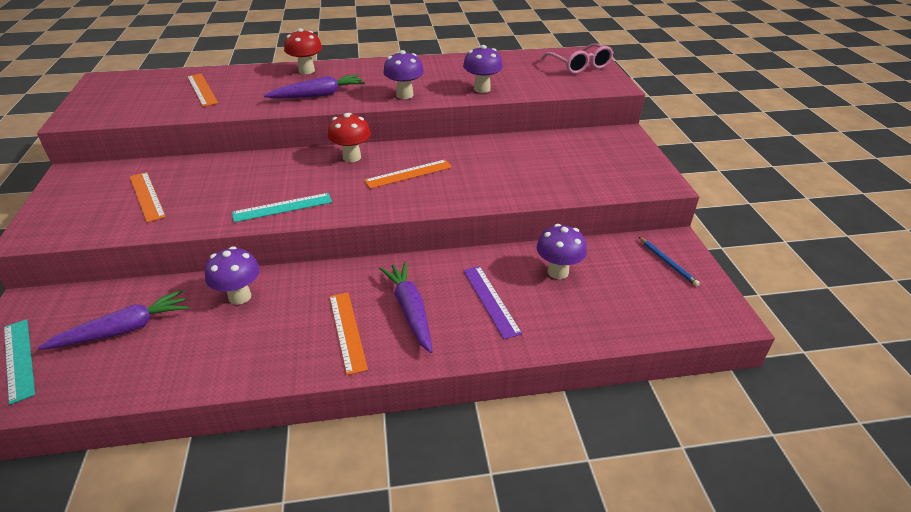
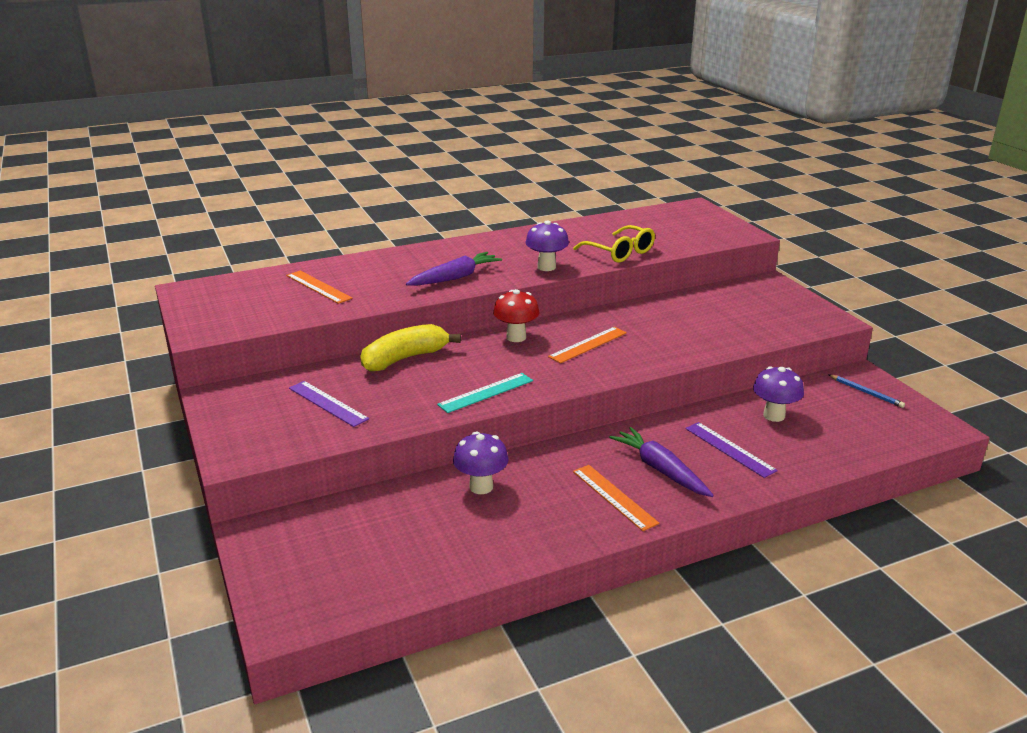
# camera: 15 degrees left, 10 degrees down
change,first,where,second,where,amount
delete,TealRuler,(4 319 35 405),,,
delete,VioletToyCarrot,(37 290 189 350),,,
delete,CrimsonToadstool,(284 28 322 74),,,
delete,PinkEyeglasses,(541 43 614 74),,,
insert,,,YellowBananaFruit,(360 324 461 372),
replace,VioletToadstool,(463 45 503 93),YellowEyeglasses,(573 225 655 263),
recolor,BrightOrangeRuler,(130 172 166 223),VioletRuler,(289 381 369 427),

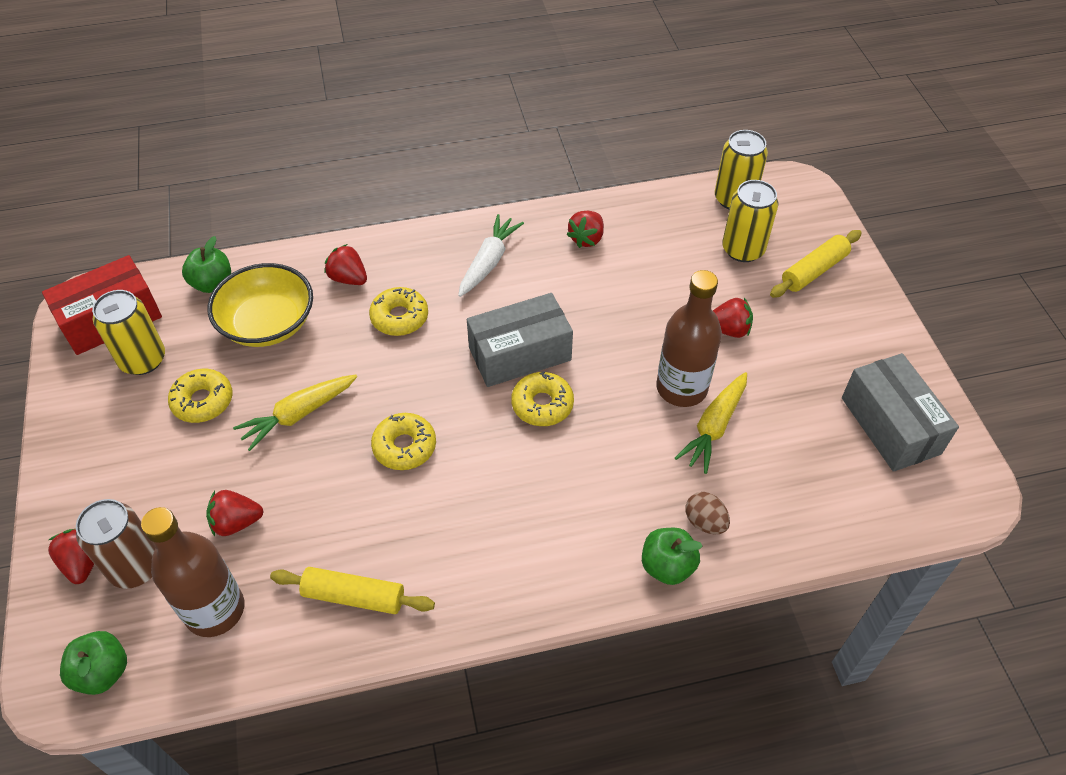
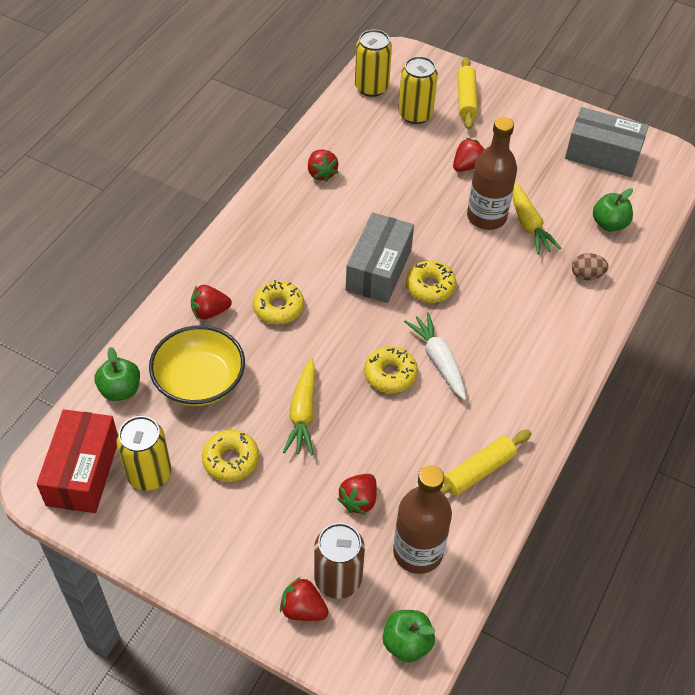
# camera: 50 degrees left, 0 degrees up
change,first,where,second,where,amount
move,PureWhiteToyCarrot,(458 214 524 297),,(404 312 466 400),
move,LeafGreenApple,(642 528 702 585),,(593 188 633 232),

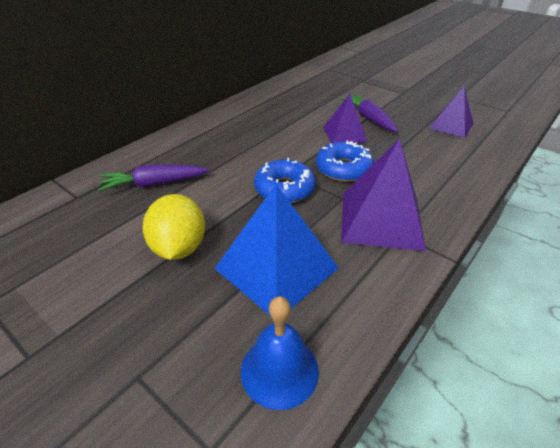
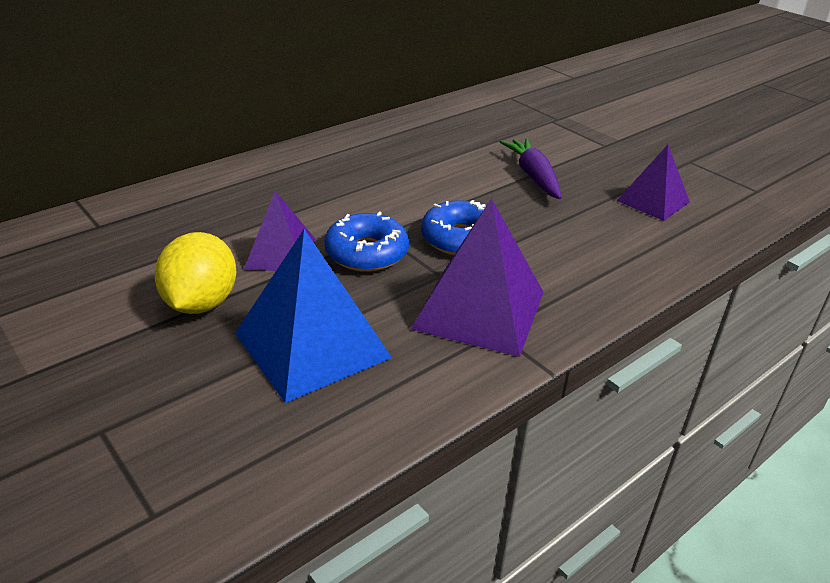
# camera: 10 degrees right, 5 degrees down
change,first,where,second,where,amount
delete,VioletToyCarrot,(98 165 209 192),,,
delete,BlueSchoolBell,(241 296 319 410),,,
move,VioletPyramidShape,(323 94 368 143),,(244 191 315 271),

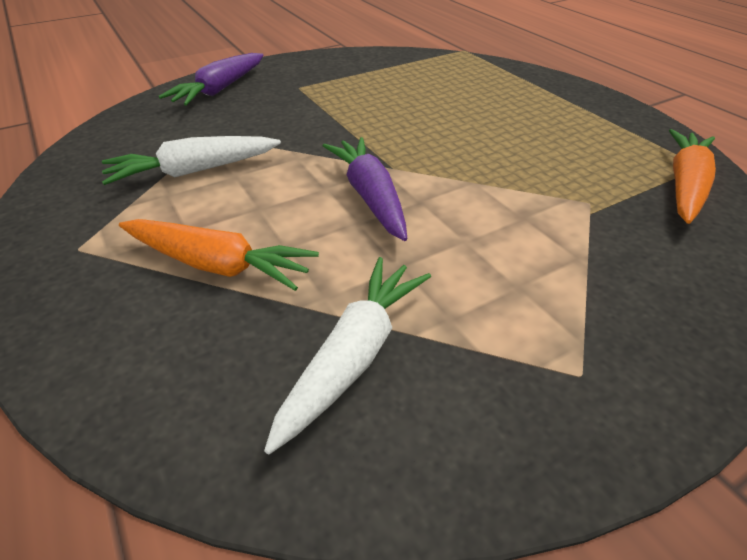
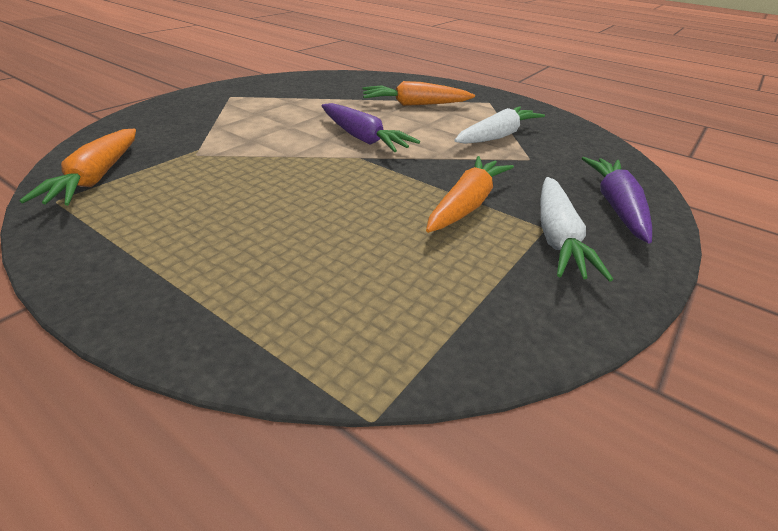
# camera: 155 degrees right, 5 degrees down
change,first,where,second,where,amount
insert,,,BrightOrangeToyCarrot,(426 156 514 233),
move,PureWhiteToyCarrot,(264 257 431 455),,(541 177 613 282),

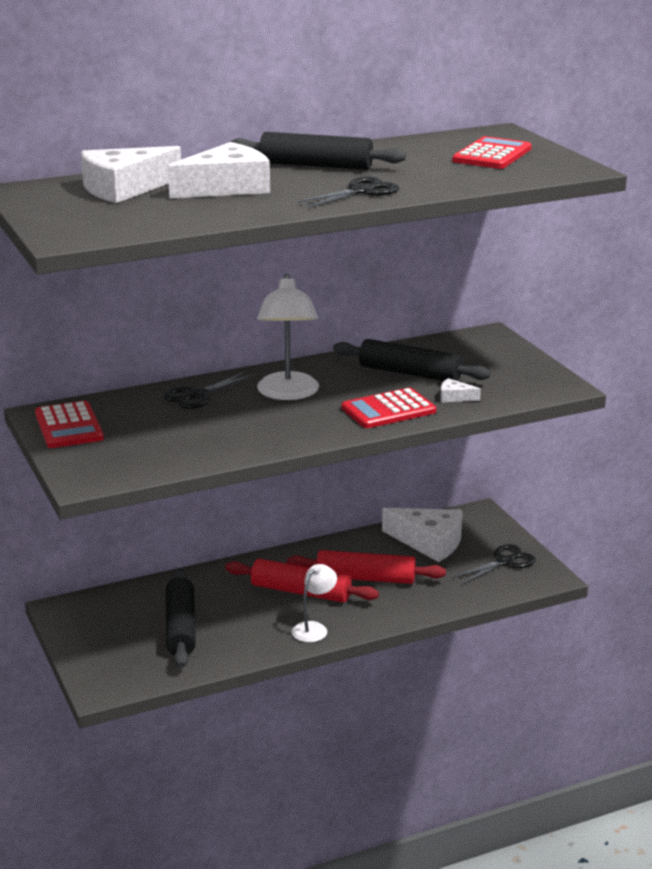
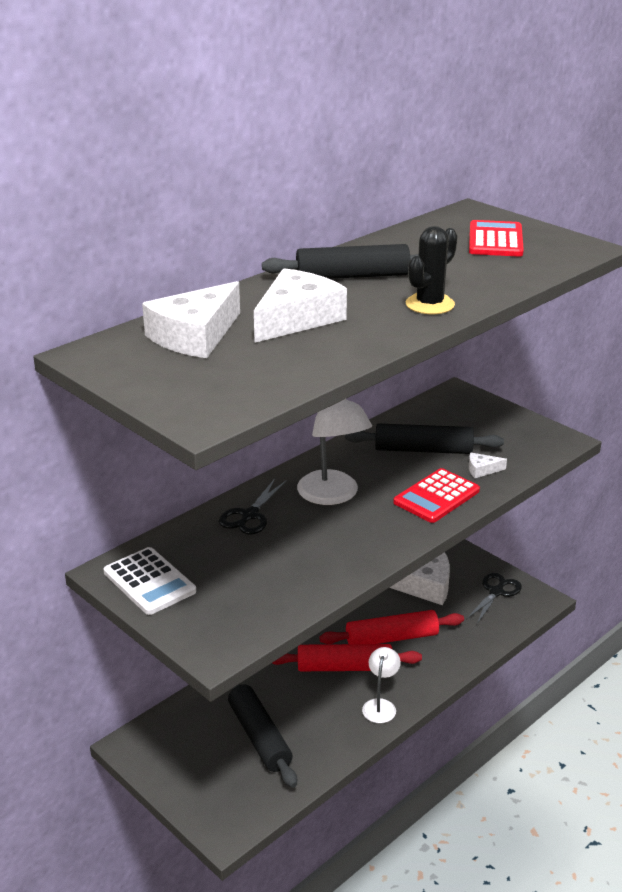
# camera: 20 degrees left, 5 degrees up
change,first,where,second,where,amount
replace,EbonyScissors,(297 177 399 208),EbonyPricklyPlant,(406 226 458 314),
recolor,CrimsonCalculator,(35 401 104 448),PureWhiteCalculator,(103 547 196 615),

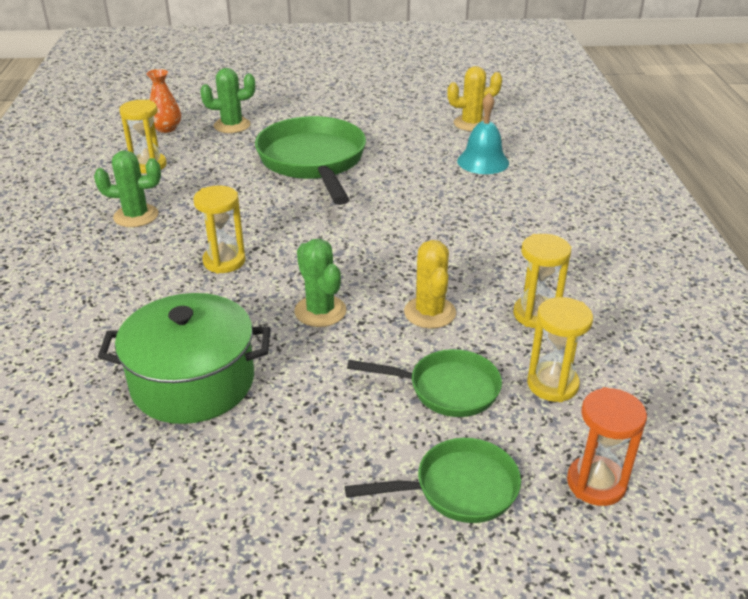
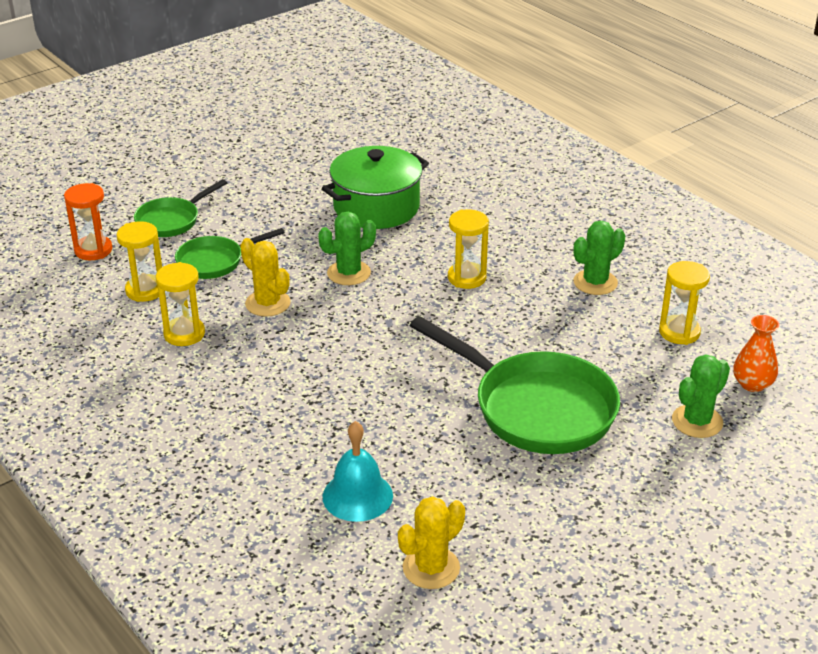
# camera: 145 degrees right, 0 degrees up
change,first,where,second,where,amount
rotate,LeafGreenPricklyPlant,(294 239 346 327),,(318 212 376 285),60 degrees counterclockwise

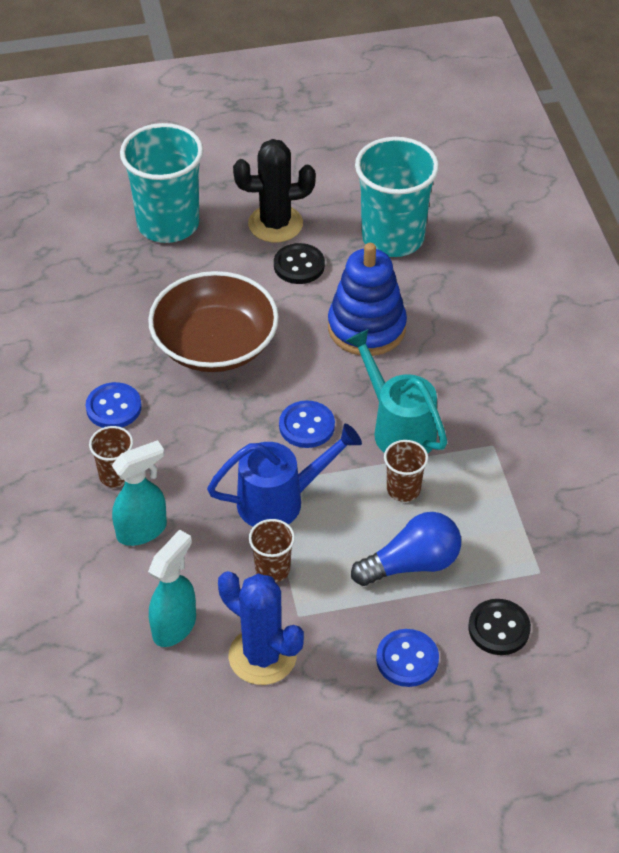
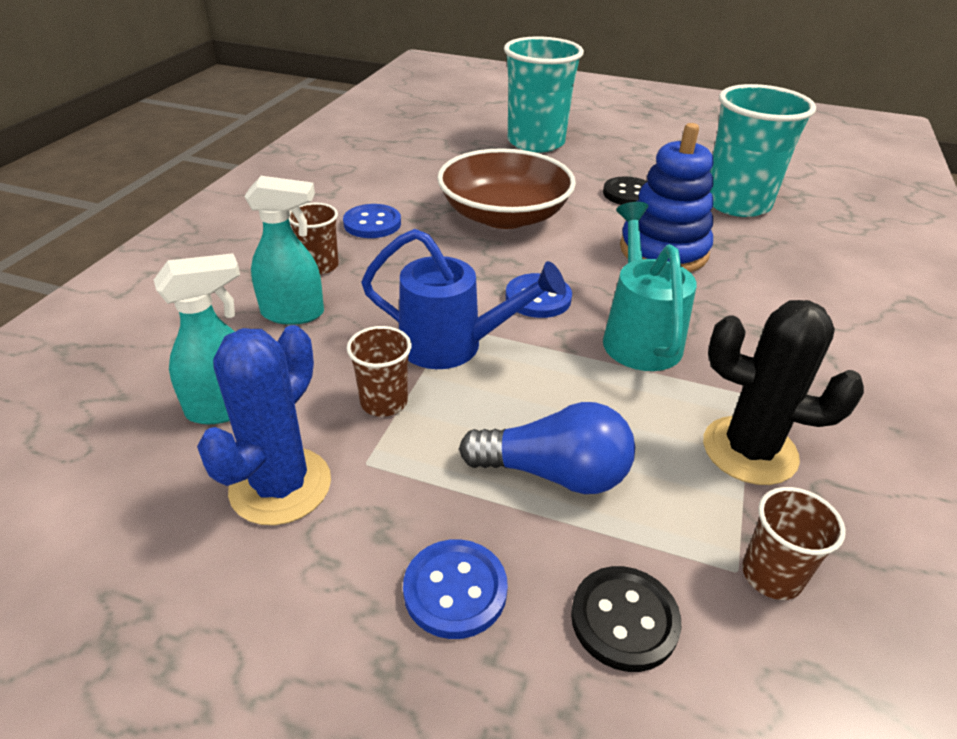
# camera: 30 degrees right, 10 degrees down
change,first,where,second,where,amount
move,EbonyPricklyPlant,(233 139 316 242),,(703 300 864 485),
move,DarkBrownCup,(384 440 428 502),,(742 487 846 600),
rotate,BluePricklyPlant,(218 571 304 685),,(197 325 331 525),45 degrees clockwise

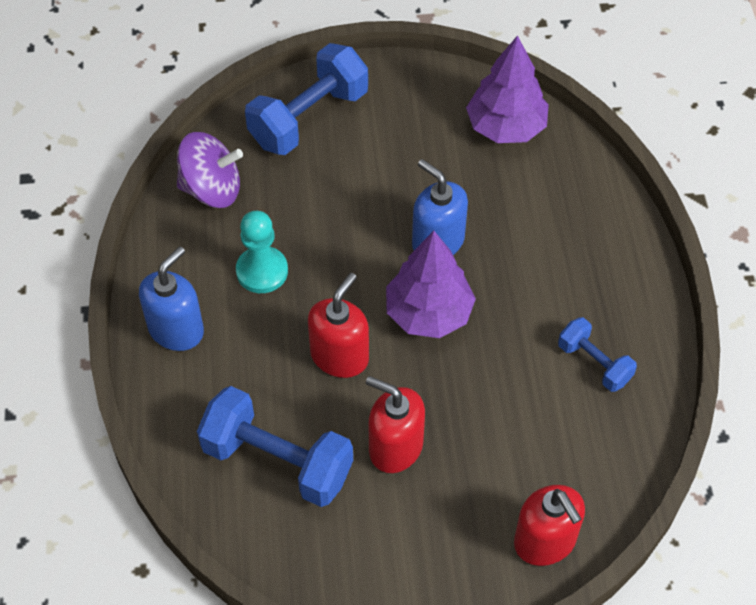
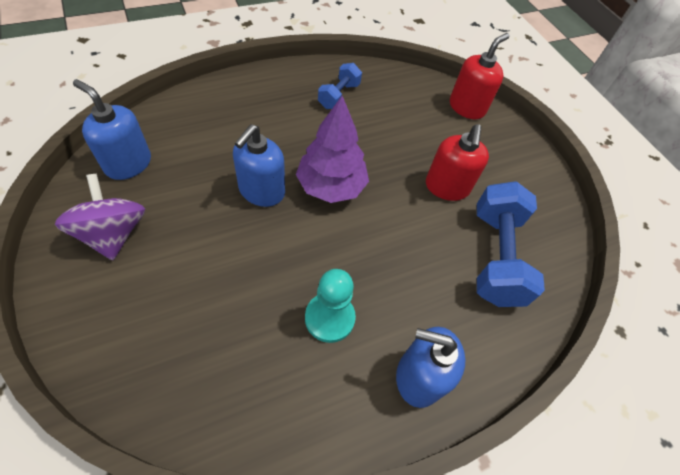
# camera: 115 degrees left, 0 degrees up
change,first,where,second,where,amount
delete,BlueHandWeight,(245 43 368 155),,,
delete,CrimsonSoapDispenser,(308 273 369 378),,,
move,VioletWhirligig,(177 132 243 208),,(55 174 145 260),
replace,VioletFirTree,(466 35 549 143),BlueSoapDispenser,(73 79 151 180),

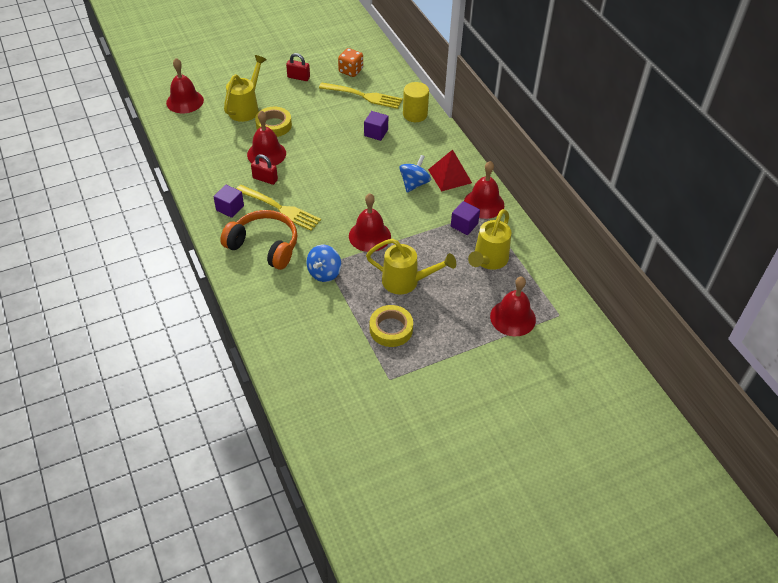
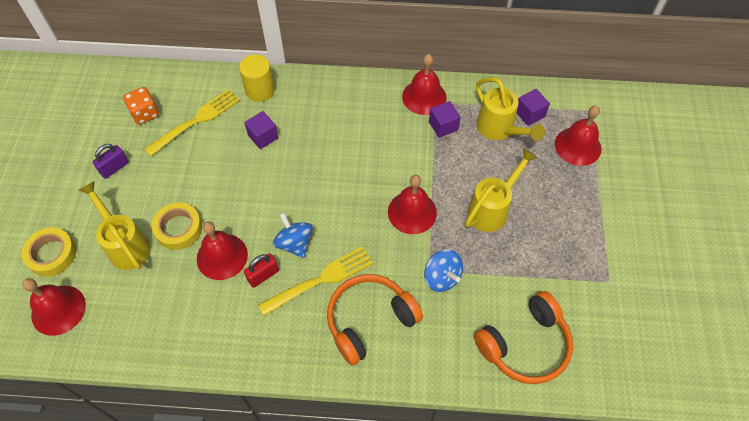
# camera: 60 degrees left, 10 degrees up
change,first,where,second,where,amount
delete,CrimsonPyramidShape,(428 150 472 191),,,
insert,,,BrightOrangeHeadset,(474 291 573 384),
move,VioletSolidCube,(213 184 244 218),,(517 89 550 126),
move,YellowTape,(370 305 413 347),,(22 228 76 277),
move,BlueWhirligig,(399 155 431 193),,(273 212 313 258),
recolor,CrimsonPadlock,(286 53 310 81),VioletPadlock,(93 144 129 179),

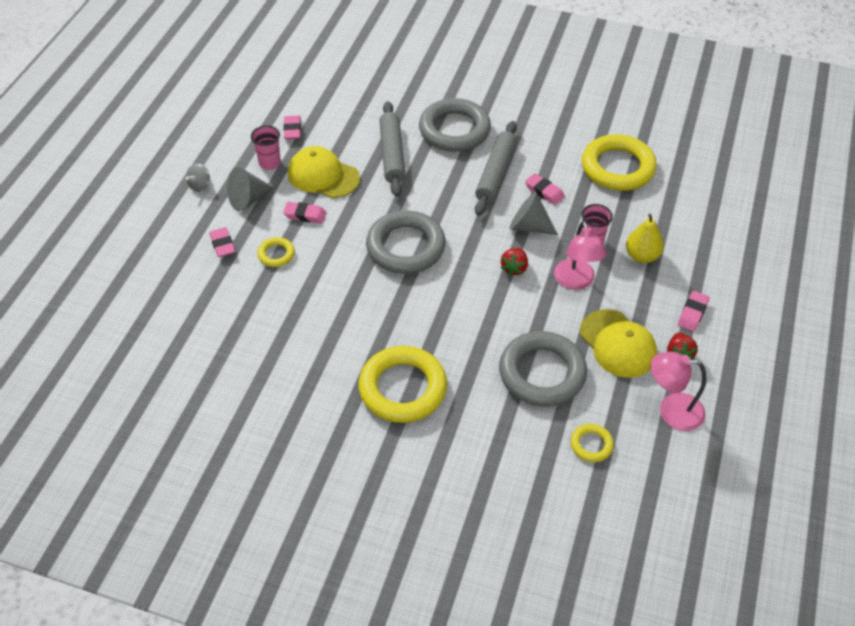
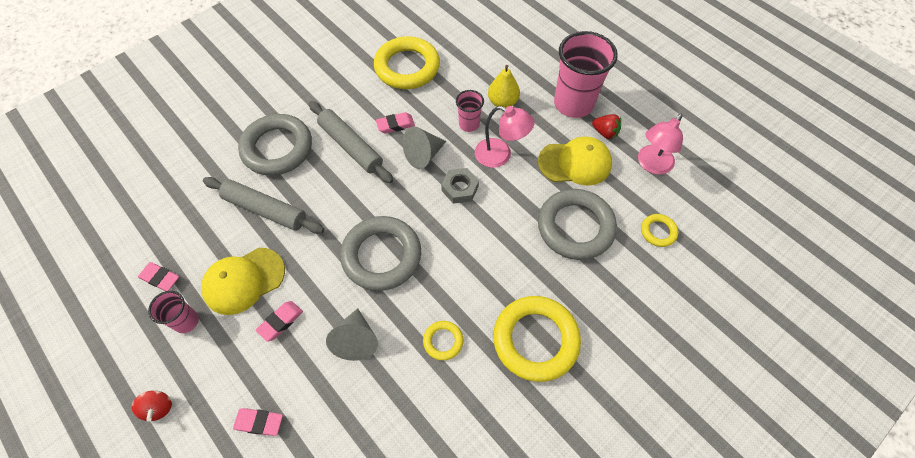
# camera: 60 degrees left, 10 degrees up
change,first,where,second,where,amount
move,AshGreyConeShape,(227 167 275 211),,(326 308 378 361),
move,YellowTorus,(257 237 295 267),,(423 321 463 360),
replace,CrimsonToyStrawberry,(501 248 528 276),AshGreyHexNut,(441 168 479 204),
replace,PinkPencilEraser,(678 291 710 332),PinkCup,(554 31 618 118),
recolor,AshGreyWhirligig,(185 163 210 192),CrimsonWhirligig,(132 390 172 422),

